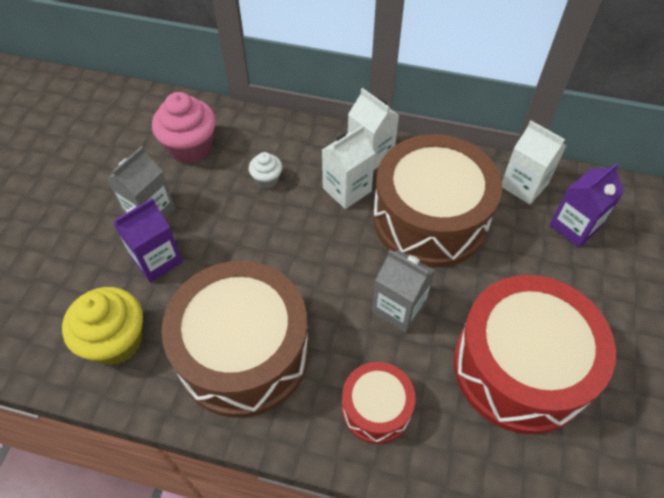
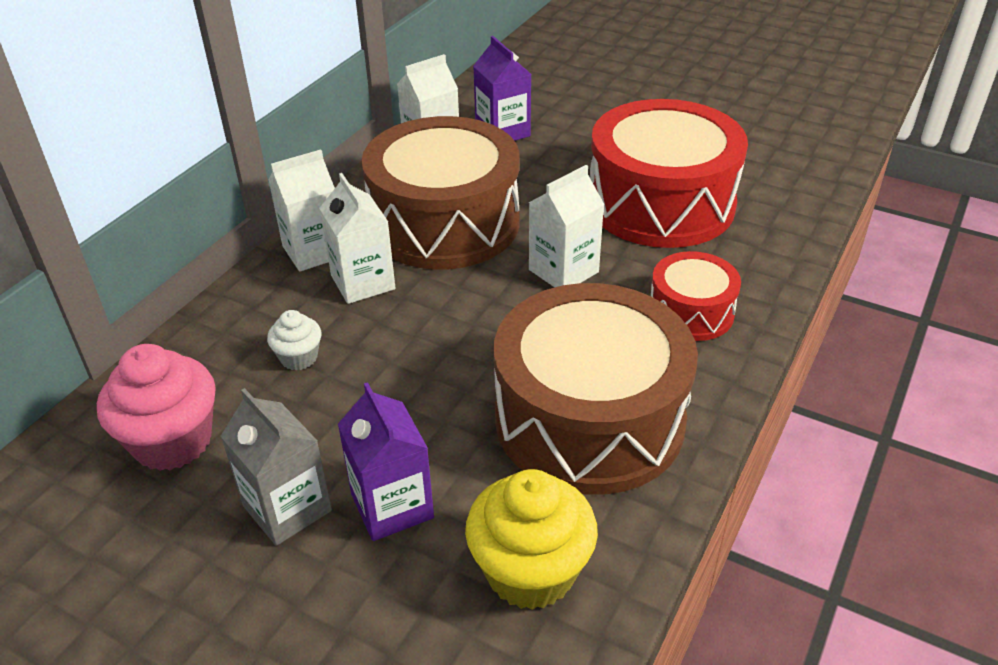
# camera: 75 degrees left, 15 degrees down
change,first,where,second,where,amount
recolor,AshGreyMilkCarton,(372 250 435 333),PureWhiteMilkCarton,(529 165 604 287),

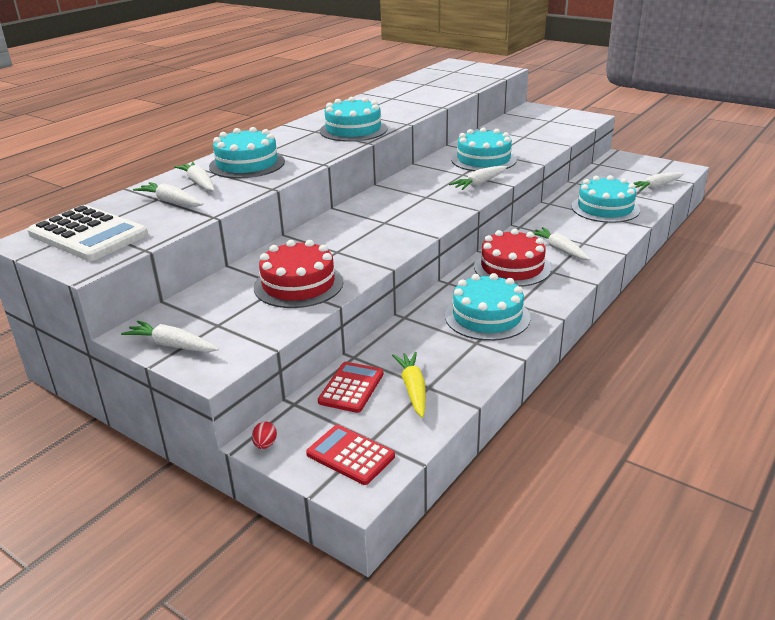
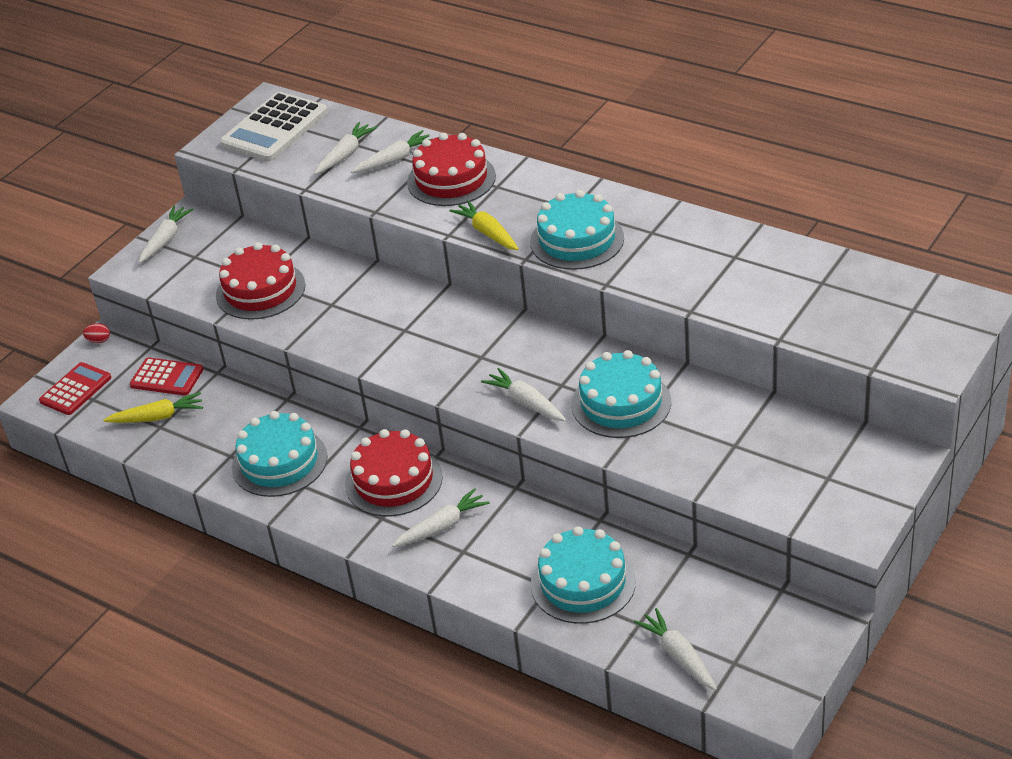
# camera: 90 degrees right, 10 degrees up
change,first,where,second,where,amount
insert,,,YellowToyCarrot,(449 200 519 250),
recolor,TealCake,(209 127 285 179),CrimsonCake,(407 133 496 206),

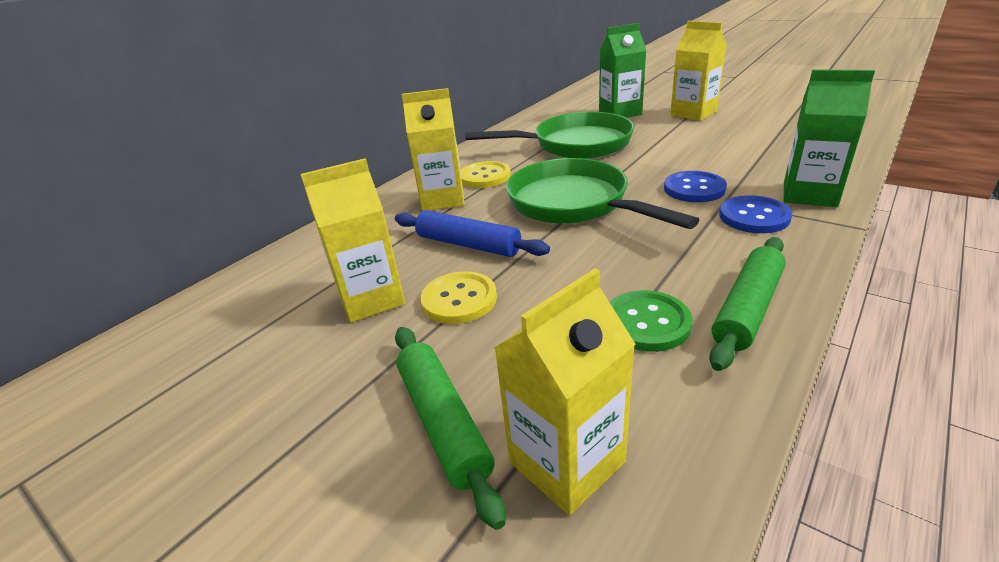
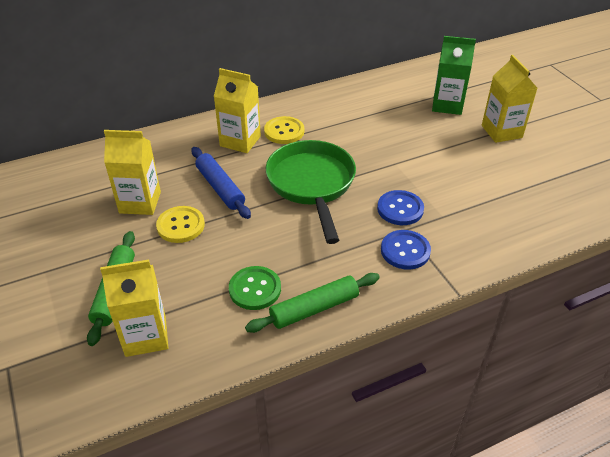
# camera: 25 degrees right, 10 degrees up
change,first,where,second,where,amount
delete,LeafGreenFryingPan,(465 112 634 159),,,
delete,LeafGreenMilkCarton,(784 69 875 207),,,

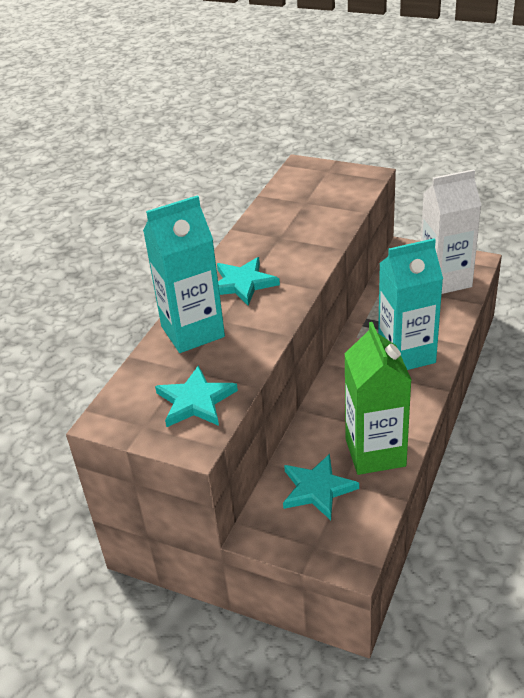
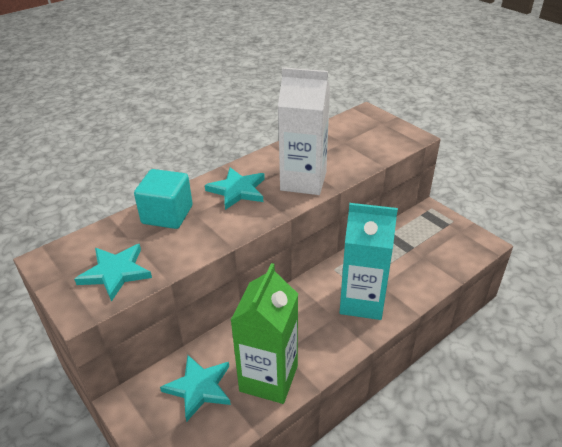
# camera: 25 degrees right, 0 degrees up
change,first,where,second,where,amount
move,PureWhiteMilkCarton,(421 169 481 294),,(278 67 330 195),
replace,TealMilkCarton,(143 195 225 353),TealSolidCube,(134 169 193 229),

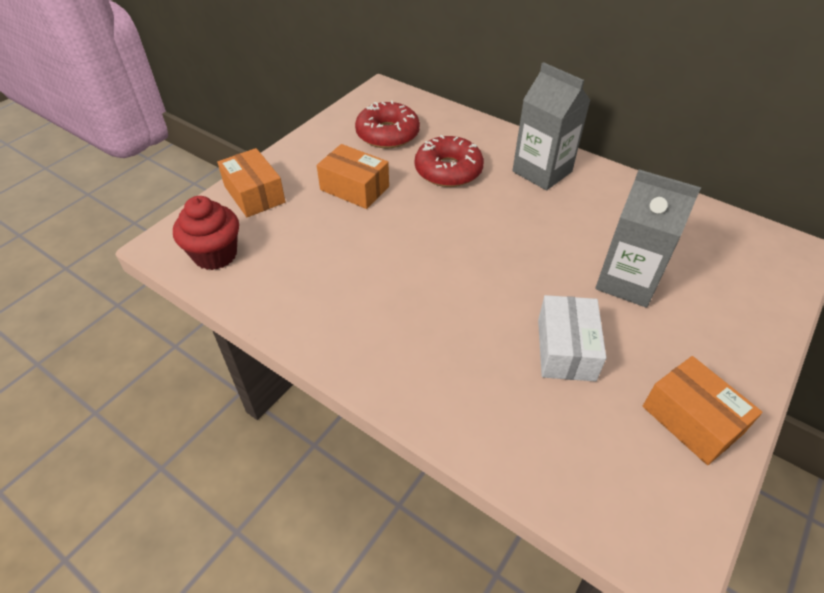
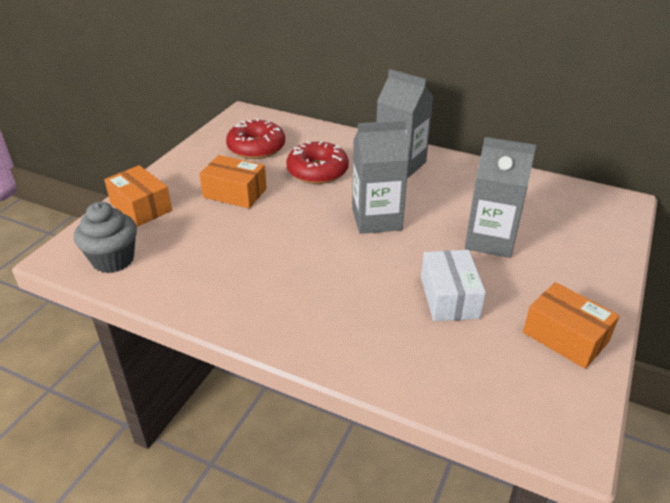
# camera: 10 degrees left, 10 degrees down
change,first,where,second,where,amount
insert,,,AshGreyMilkCarton,(352 120 409 234),
recolor,CrimsonFairyCake,(173 196 239 270),AshGreyFairyCake,(74 202 137 273),

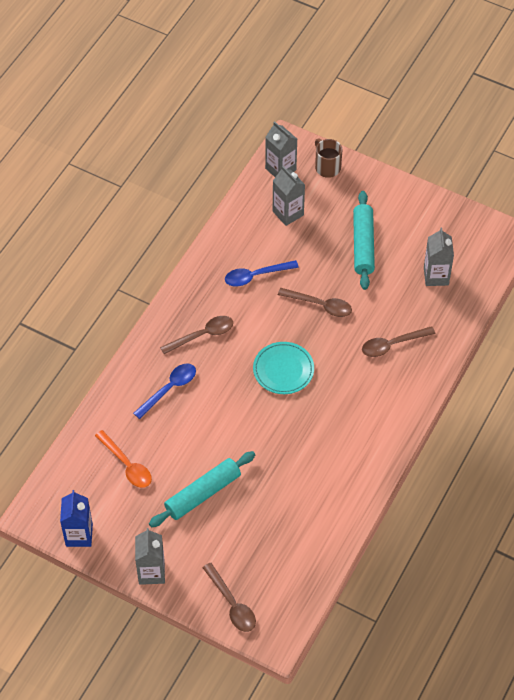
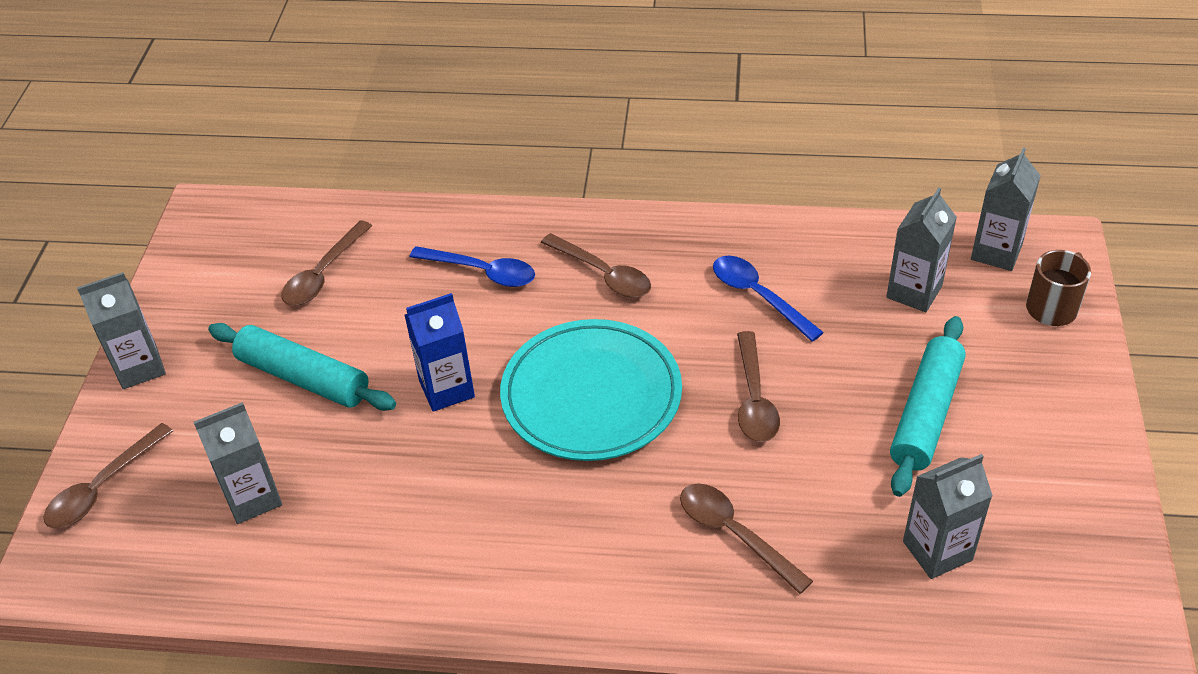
# camera: 70 degrees right, 10 degrees down
change,first,where,second,where,amount
insert,,,AshGreyMilkCarton,(193 402 282 524),
move,BlueMilkCarton,(60 490 93 547),,(405 293 475 412),
recolor,BrightOrangeTeaspoon,(95 430 152 488),DarkBrownTeaspoon,(282 220 372 306),
rotate,TealRollingPin,(353 191 375 290),,(890 316 966 497),45 degrees counterclockwise
resize,TealPlate,(253 342 314 394),,(500 319 682 461),x1.58

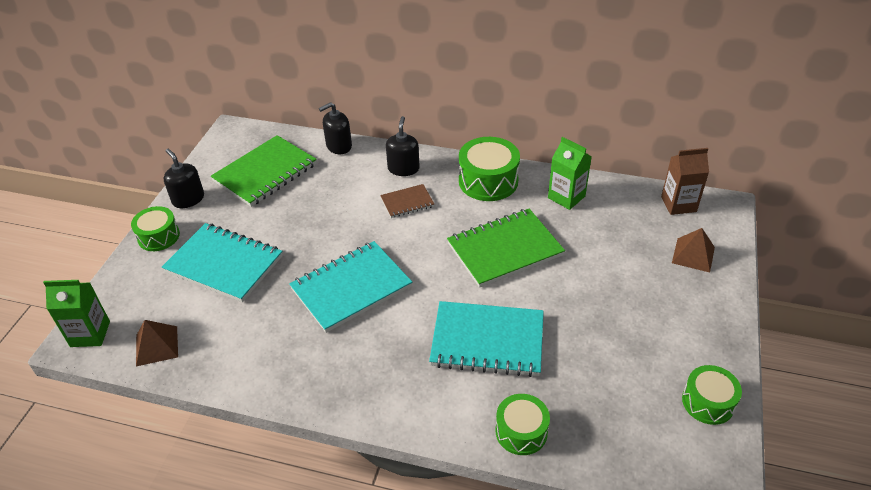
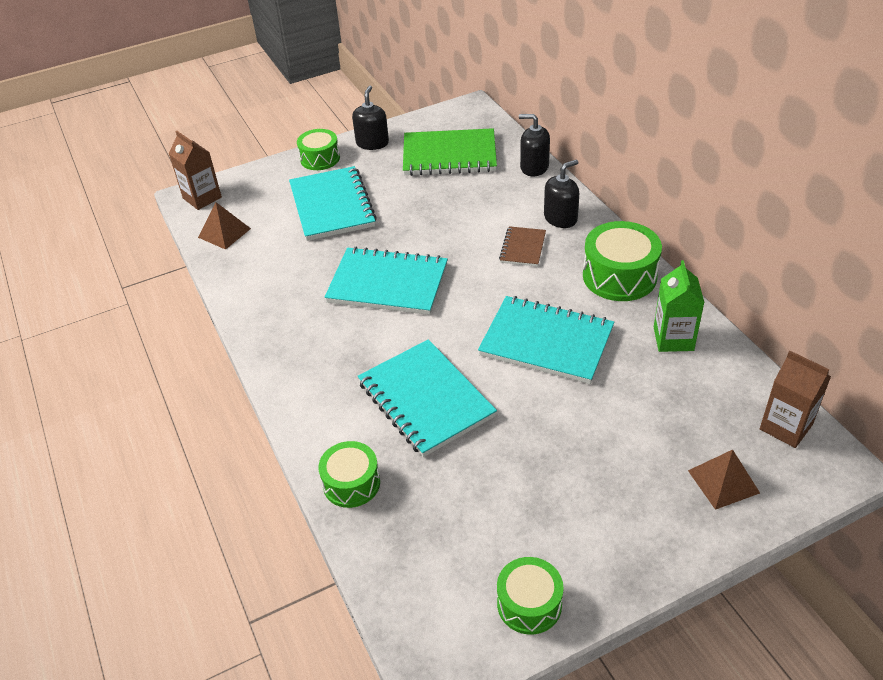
# camera: 50 degrees right, 0 degrees up
change,first,where,second,where,amount
recolor,LeafGreenMilkCarton,(43 280 110 347),DarkBrownMilkCarton,(169 131 222 210),
recolor,LeafGreenNotepad,(447 209 565 288),TealNotepad,(478 296 614 384),
rotate,DarkBrownNotepad,(380 184 434 218),,(499 226 546 267),75 degrees clockwise

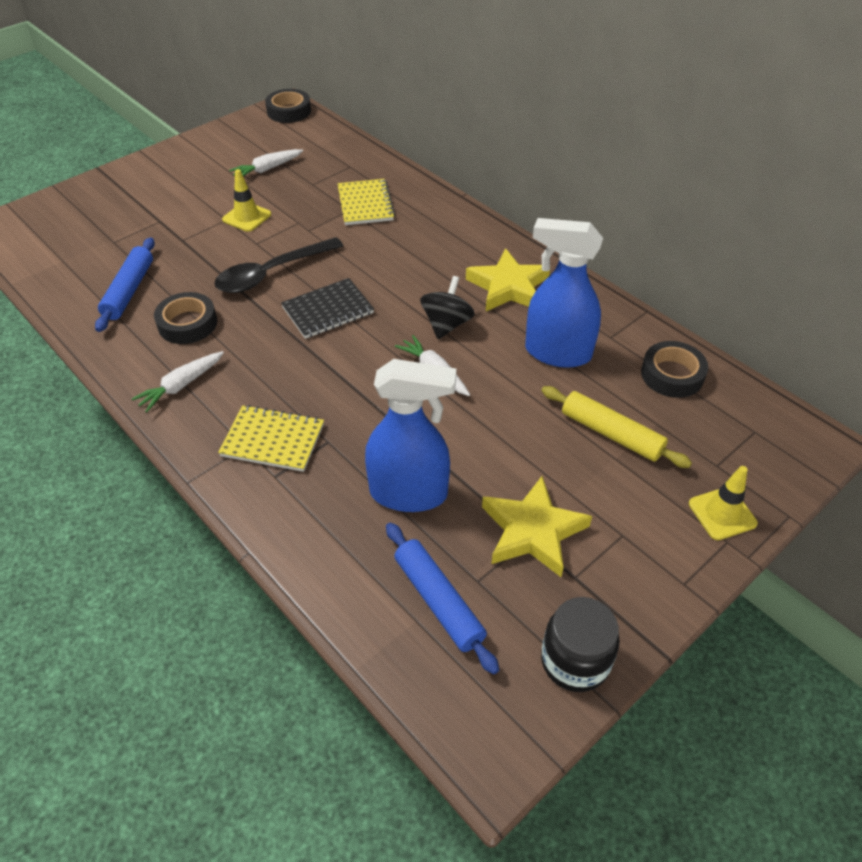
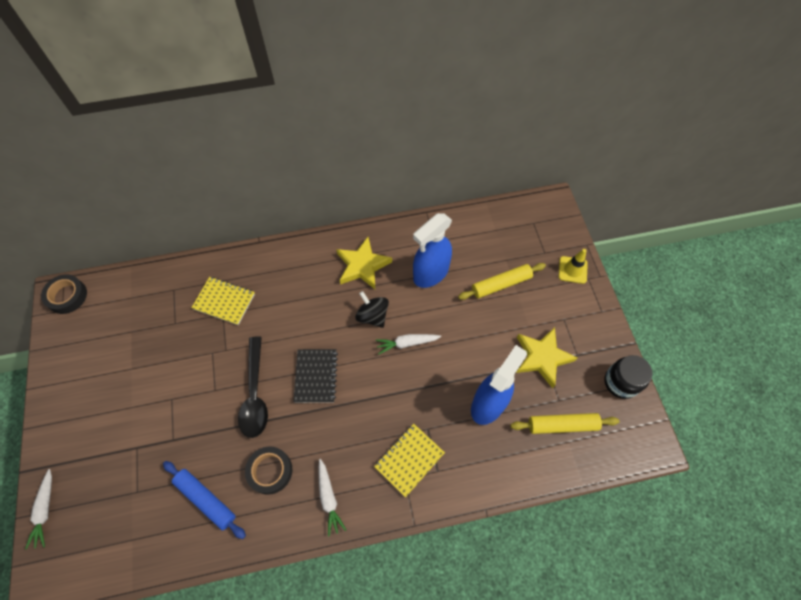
# camera: 60 degrees left, 15 degrees up
change,first,where,second,where,amount
delete,YellowRoadCone,(222 169 271 232),,,
delete,EbonyTape,(641 341 708 398),,,
move,PureWhiteToyCarrot,(229 149 303 176),,(25 469 52 549),
recolor,BlueRollingPin,(386 523 499 674),YellowRollingPin,(511 413 619 434),

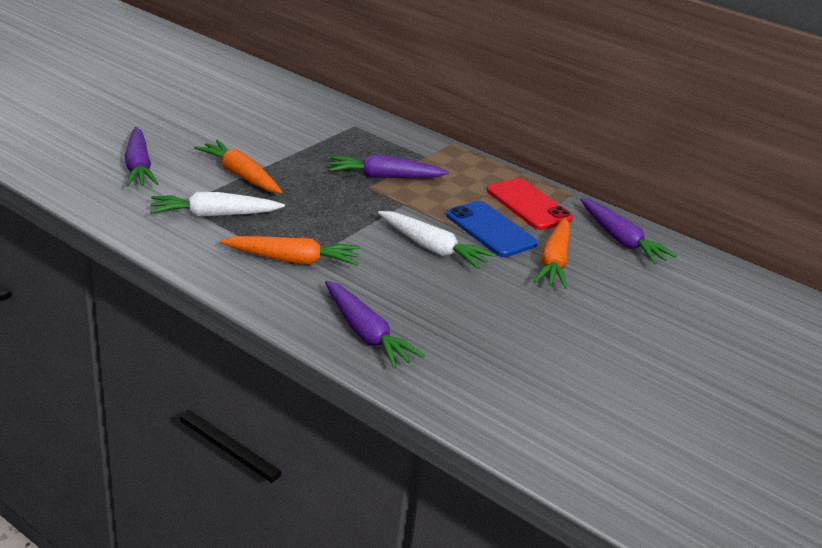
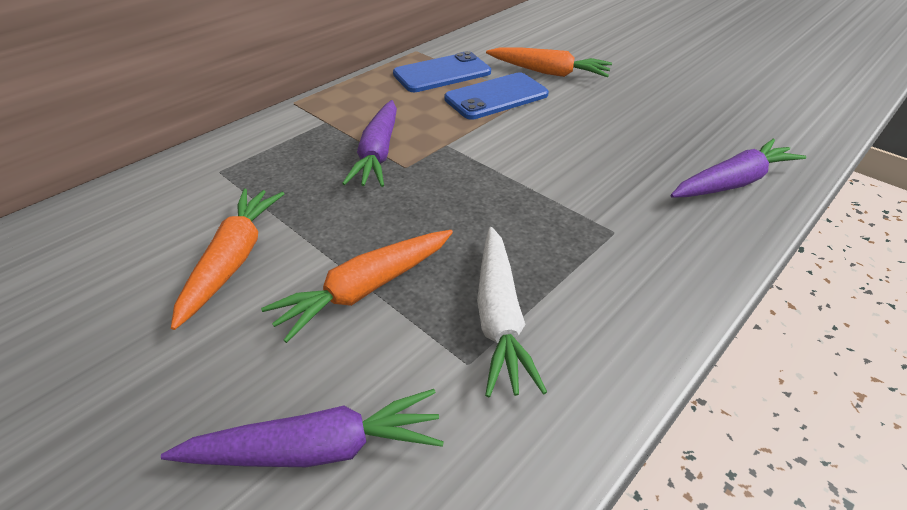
# camera: 80 degrees left, 10 degrees up
change,first,where,second,where,amount
delete,PureWhiteToyCarrot,(378 211 495 269),,,
delete,VioletToyCarrot,(580 198 677 264),,,
move,BrightOrangeToyCarrot,(220 236 360 265),,(171 188 284 330),
recolor,CrimsonMobilePhone,(487 178 573 230),BlueMobilePhone,(393 51 491 92),

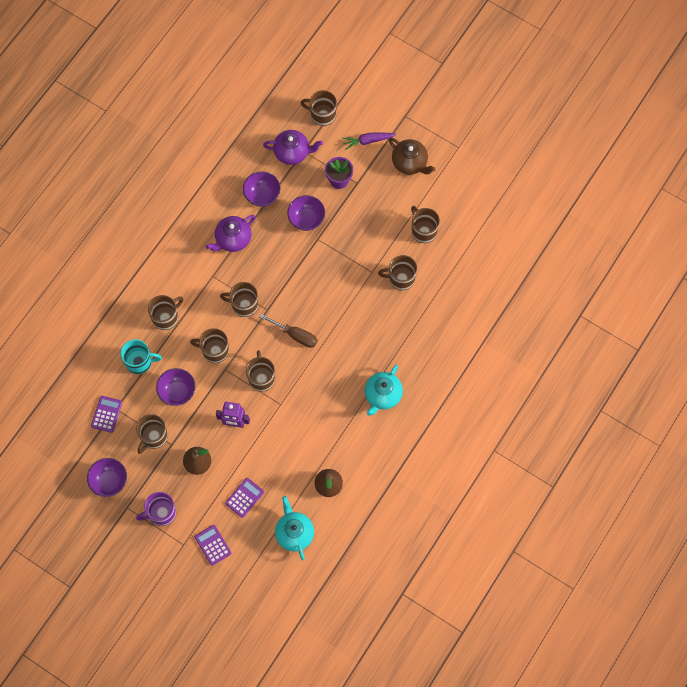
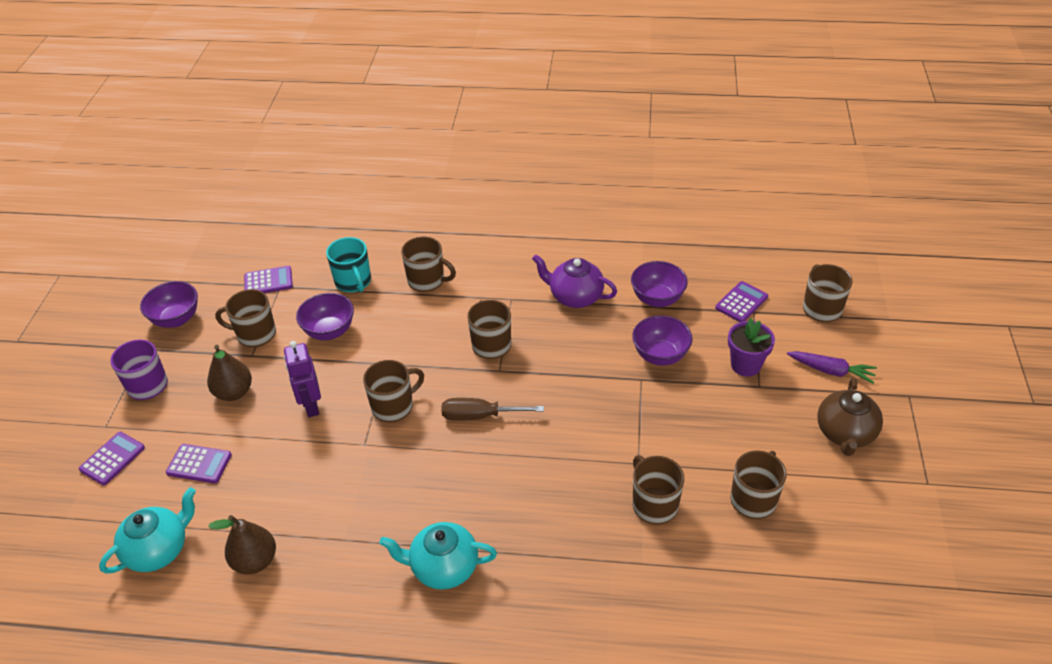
# camera: 65 degrees right, 25 degrees down
change,first,where,second,where,amount
delete,DarkBrownTeaMug,(190 328 229 363),,,
replace,VioletChinaTeapot,(263 130 323 165),VioletCalculator,(715 281 768 322),
rotate,DarkBrownScrewdriver,(259 314 317 348),,(442 398 544 421),90 degrees clockwise
rotate,VioletToyCarrot,(342 132 396 150),,(787 351 877 384),150 degrees clockwise

